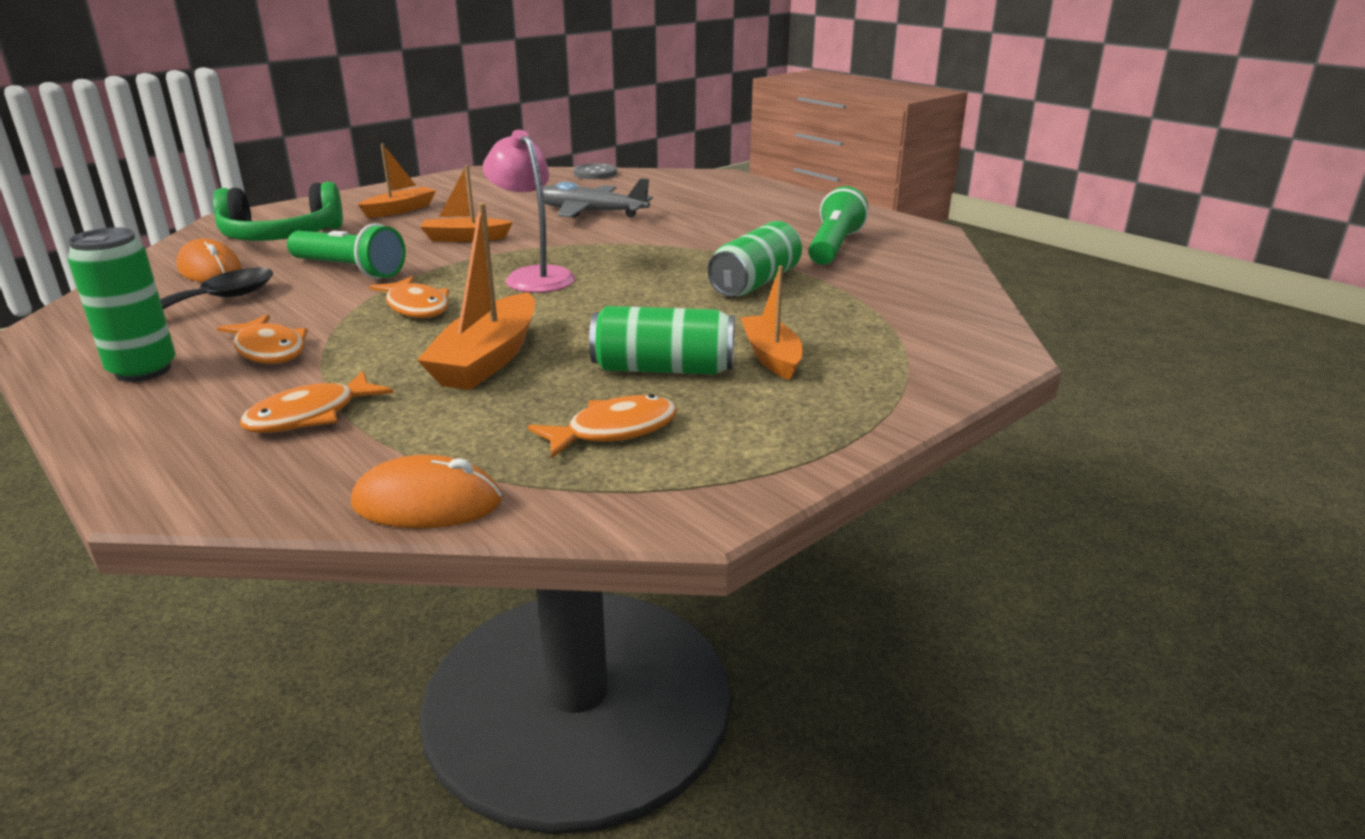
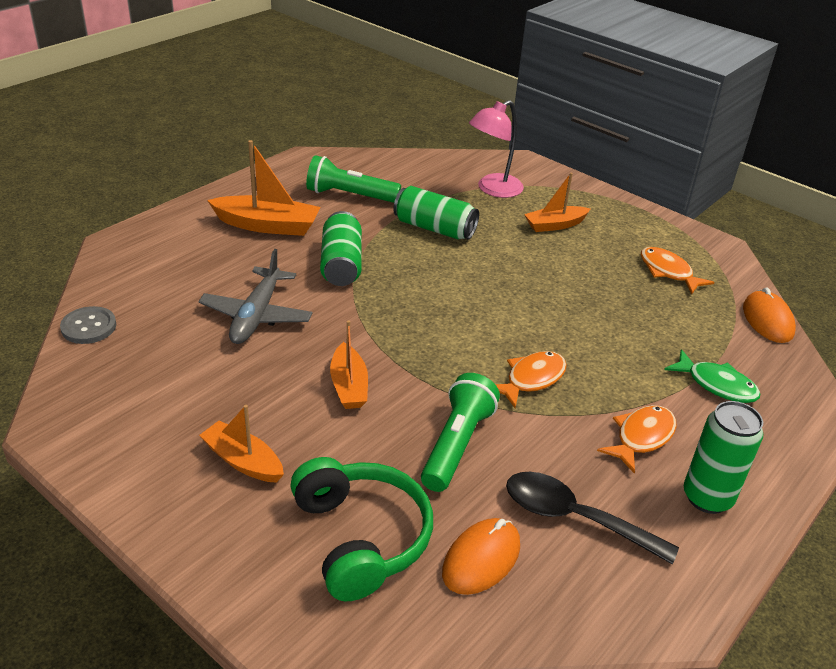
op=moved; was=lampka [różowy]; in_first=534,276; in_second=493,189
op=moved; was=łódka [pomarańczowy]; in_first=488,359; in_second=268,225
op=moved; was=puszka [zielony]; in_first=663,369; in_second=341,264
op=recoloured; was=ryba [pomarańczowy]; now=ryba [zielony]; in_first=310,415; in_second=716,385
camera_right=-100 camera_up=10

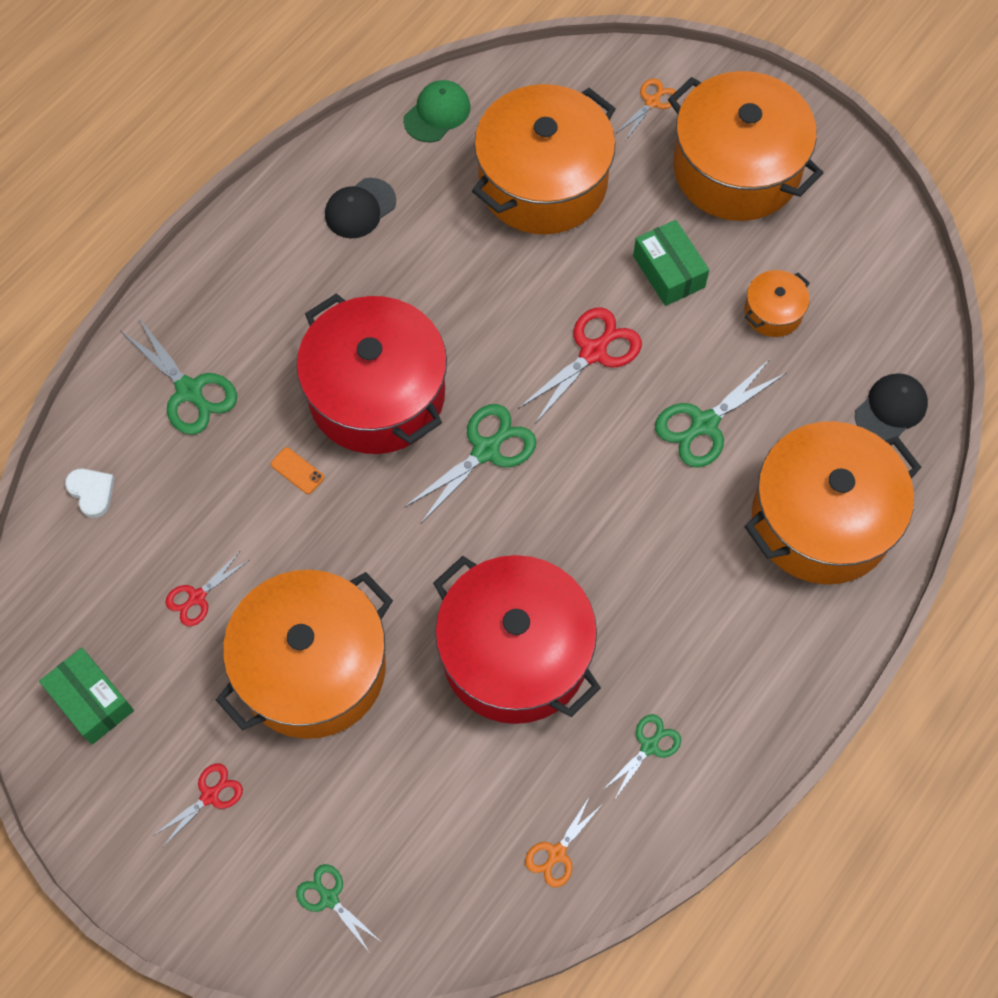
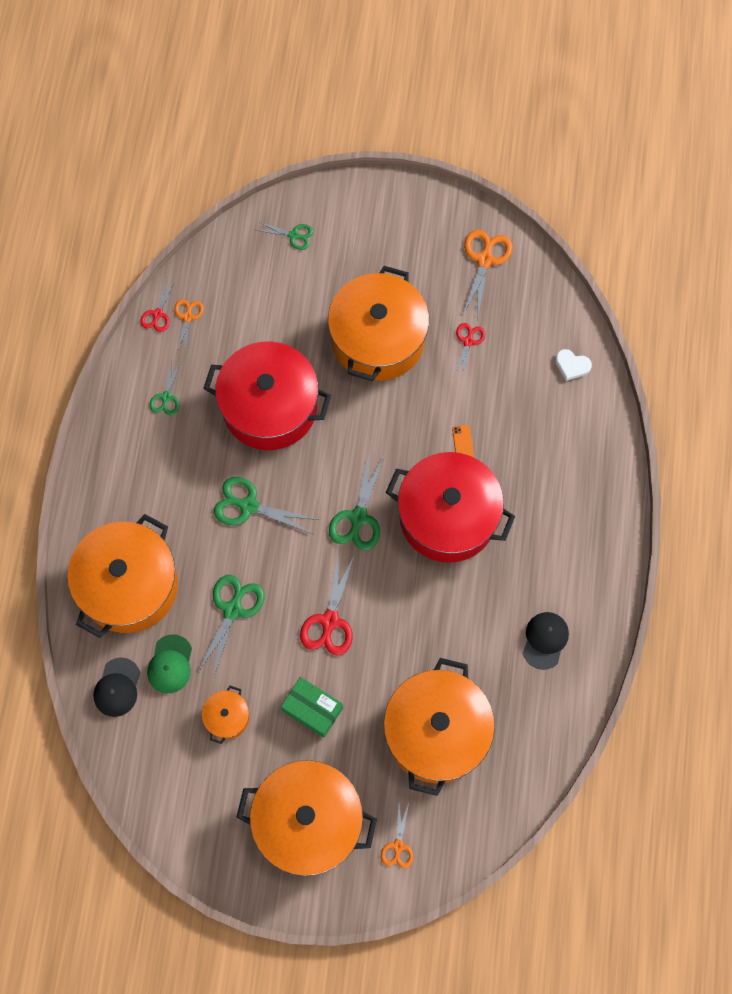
op=moved; was=czapka [zielony]; in_first=437,113; in_second=170,664
op=moved; was=nożyczki [zielony]; in_first=189,391; in_second=249,506
op=turned; was=telefon [pomarańczowy]; in_first=297,471; in_second=463,443; clockwise=75
op=replaced; was=pudełko [zielony]; now=nożyczki [pomarańczowy]; in_first=91,701; in_second=484,260
op=moved; was=nożyczki [czerwony]; in_first=210,796; in_second=158,314
camera_right=150 camera_up=5

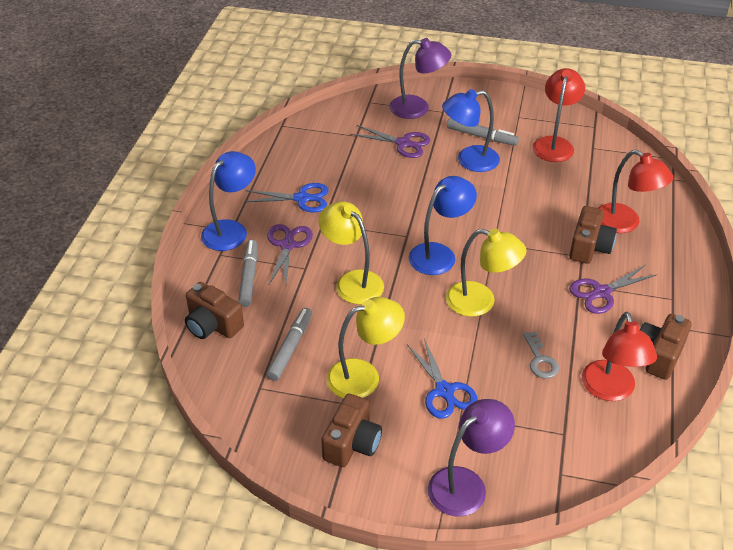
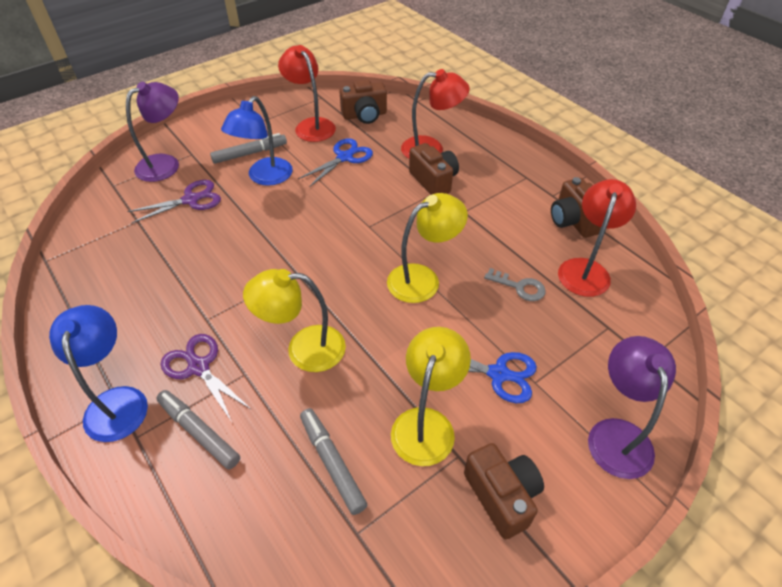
op=removed; was=lampka [niebieski]; in_first=439,254
op=moved; was=nożyczki [niebieski]; in_first=301,198; in_second=344,157
op=removed; was=nożyczki [fioletowy]; in_first=601,292
op=moved; was=aparat fotograficzny [brązowy]; in_first=212,325; in_second=364,115
op=turned; was=lampka [czerwony]; in_first=610,390; in_second=585,269; clockwise=-105
camera_right=-50 camera_up=5

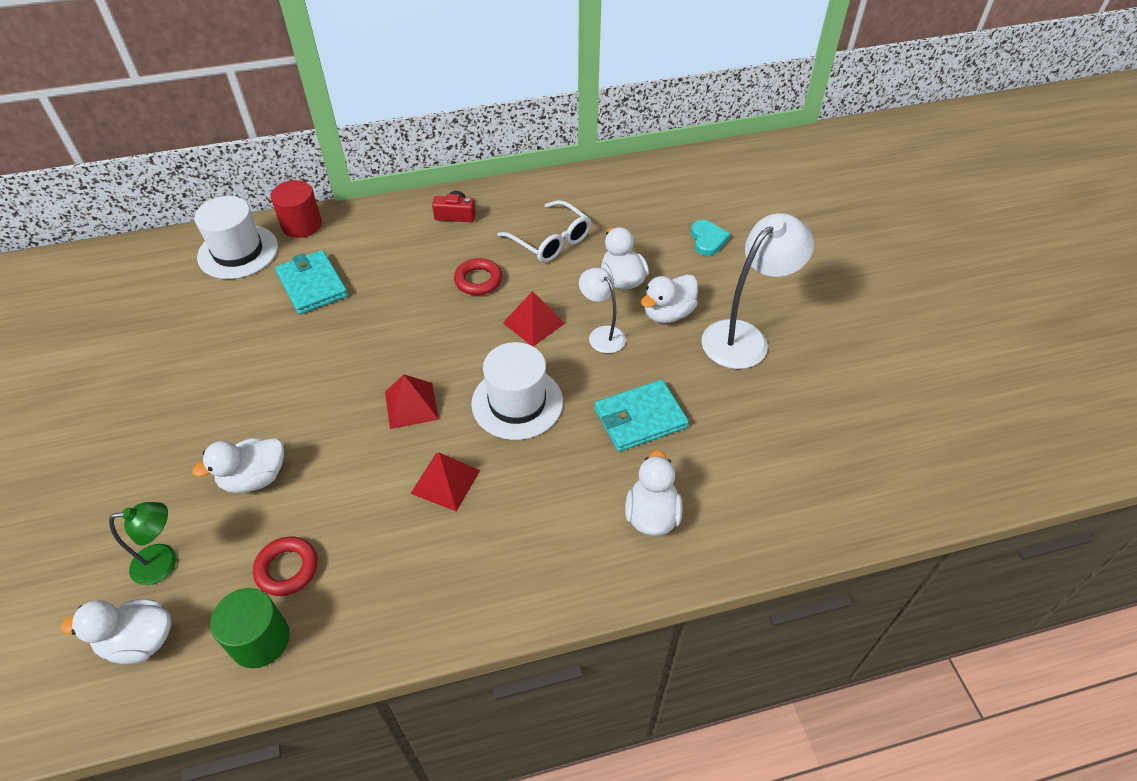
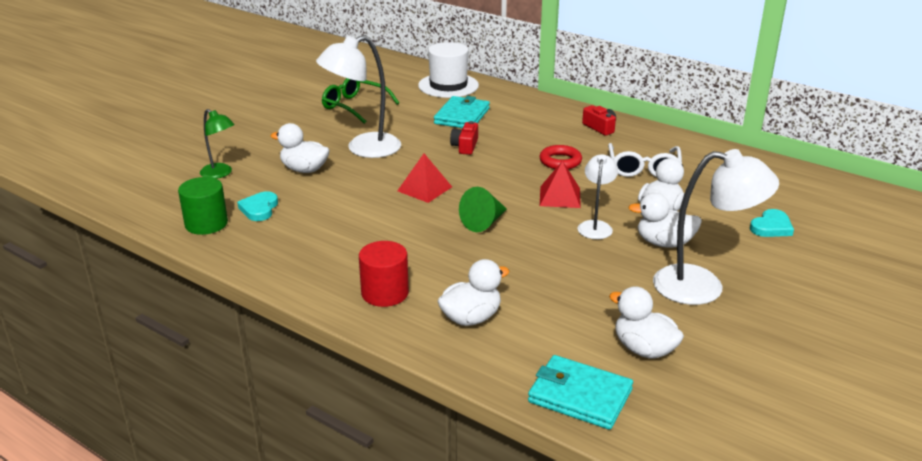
op=moved; was=walec [czerwony]; in_first=302,225; in_second=385,293
op=replaced; was=kapelusz [biały]; now=stożek [zielony]; in_first=517,402; in_second=484,222
op=moved; was=portfel [turkusowy]; in_first=640,418; in_second=579,396
op=removed; was=piramida [czerwony]; in_first=445,482
op=replaced; was=pierścień [czerwony]; now=serce [turkusowy]; in_first=287,569; in_second=259,209
op=moved; was=kaczka [biały]; in_first=139,641; in_second=644,349
op=added; now=lampka [biały]; in_second=363,148
op=added; now=okulary [zielony]; in_second=354,106
op=added; now=aparat fotograficzny [czerwony]; in_second=465,146
camera_right=50 camera_up=-20

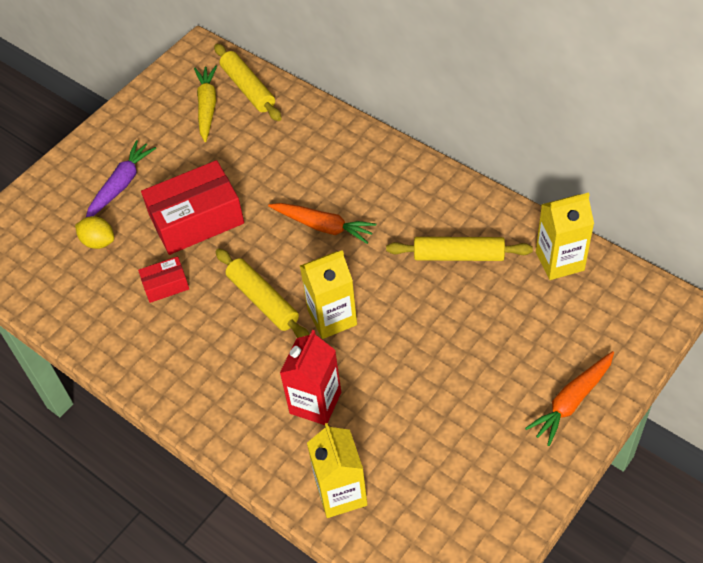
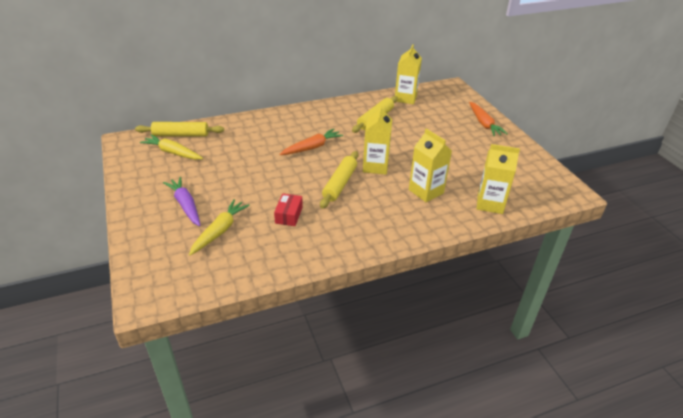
op=removed; was=pudełko [czerwony]; in_first=196,219
op=replaced; was=cytryna [żółty]; now=marchewka [żółty]; in_first=98,242; in_second=220,231
op=turned; was=wałek do ciasta [żółty]; in_first=263,300; in_second=340,184; clockwise=-60
op=recoloured; was=karton mleka [czerwony]; now=karton mleka [żółty]; in_first=315,403; in_second=426,191
camera_right=-65 camera_up=-15

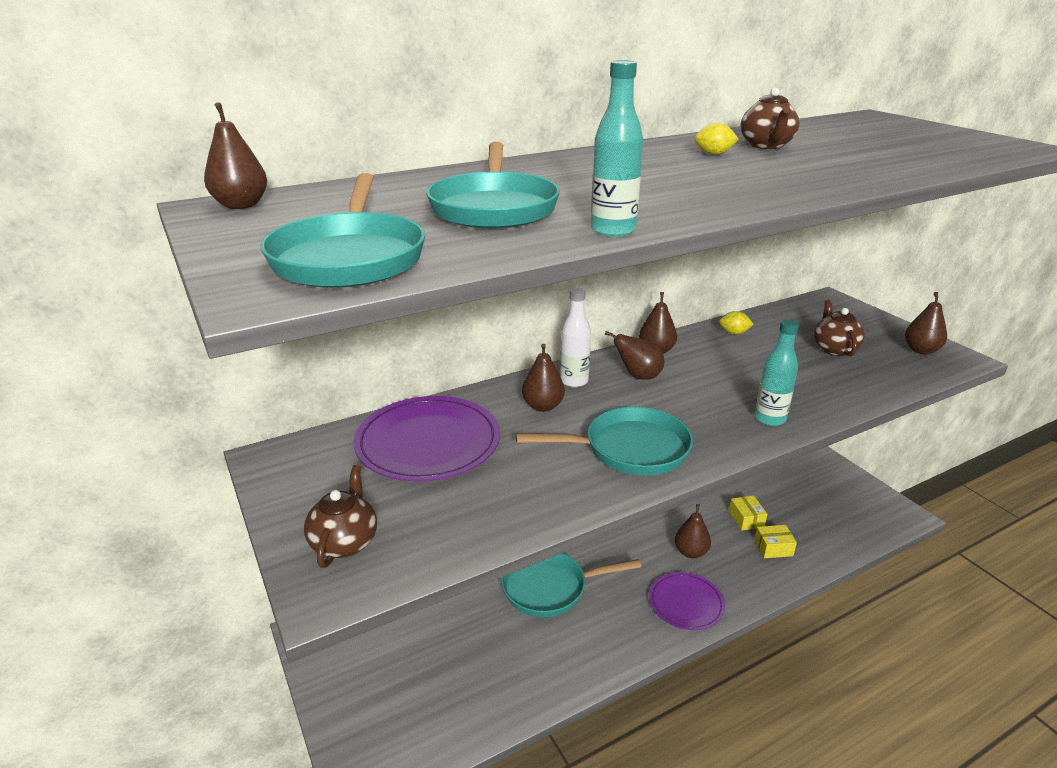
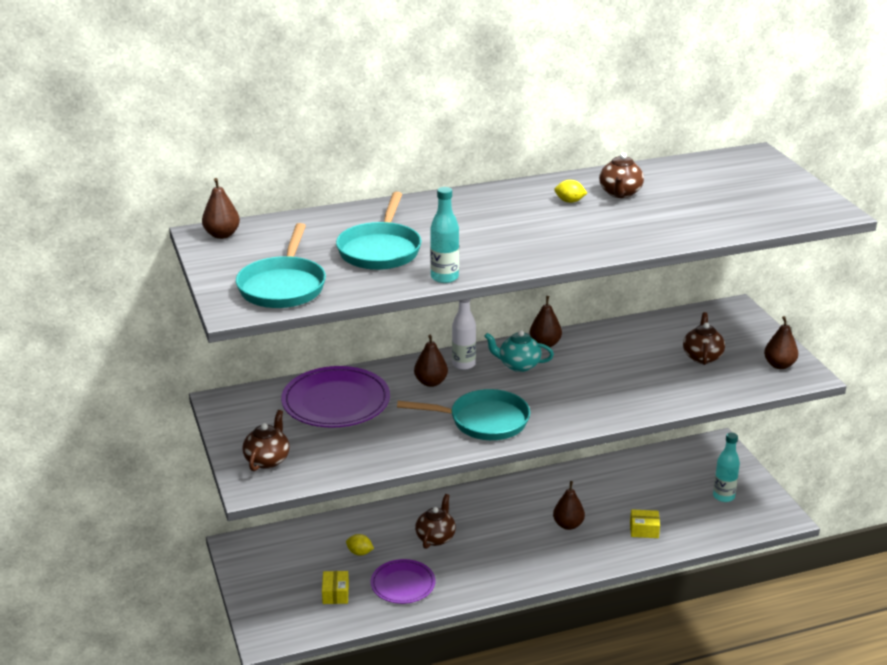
op=moved; was=cytryna [żółty]; in_first=734,333; in_second=360,552
op=moved; was=butelka [turkusowy]; in_first=770,419; in_second=723,496
op=replaced; was=gruszka [brązowy]; now=imbryk [turkusowy]; in_first=638,376; in_second=518,365
op=moved; was=pudełko [żółty]; in_first=746,519; in_second=335,594
op=replaced; was=patelnia [turkusowy]; now=imbryk [brązowy]; in_first=550,588; in_second=436,537
op=moved; was=talerz [fioletowy]; in_first=686,603; in_second=403,584
camera_right=10 camera_up=0

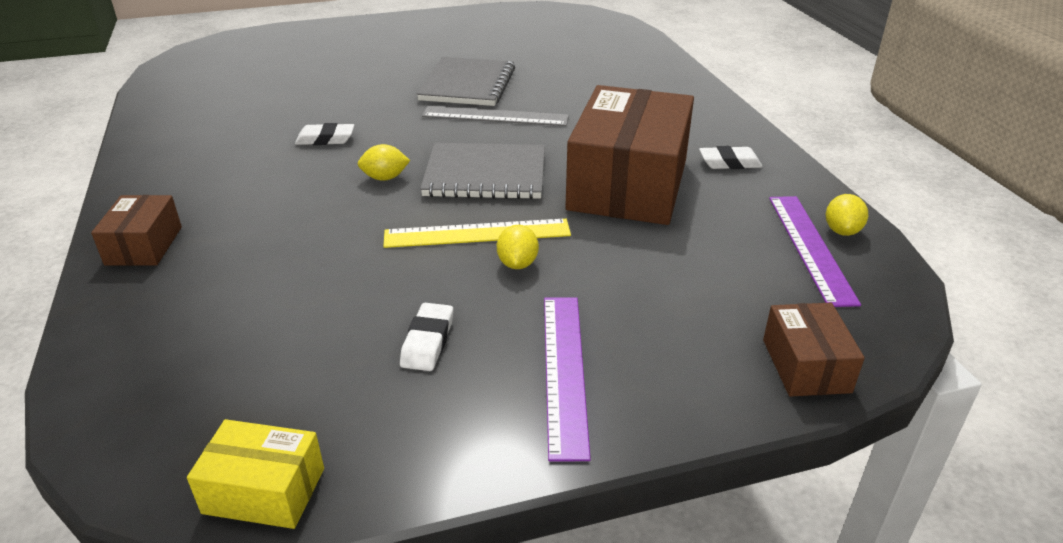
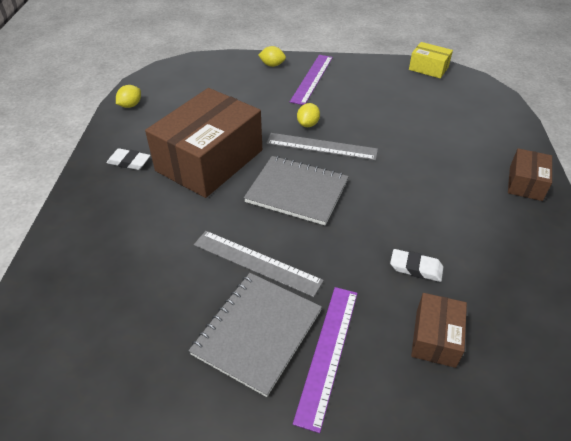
op=moved; was=cytryna [żółty]; in_first=385,178; in_second=272,65
op=moved; was=linijka [fioletowy]; in_first=810,247; in_second=327,352
op=recoloured; was=linijka [żółty]; now=linijka [szary]; in_first=477,234; in_second=321,146
op=removed; was=gumka do mazania [biały]; in_first=428,342
op=moved; was=pudełko [brązowy]; in_first=806,365; in_second=435,337
camera_right=-160 camera_up=10

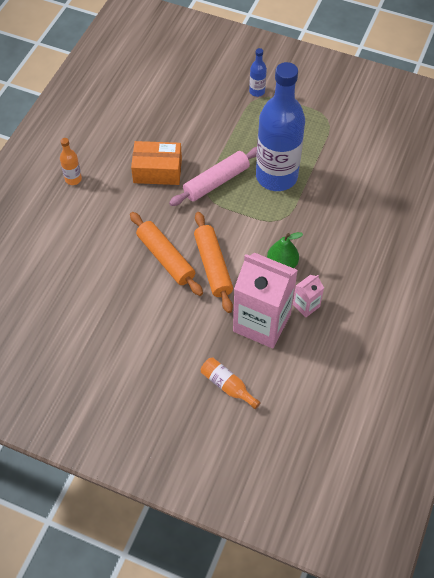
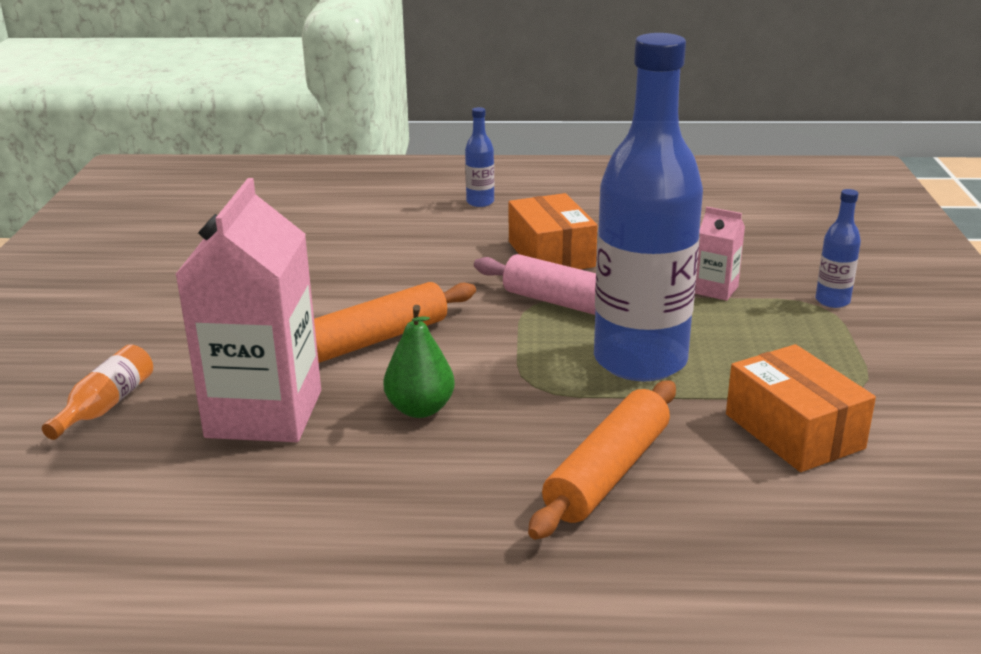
op=recoloured; was=butelka [pomarańczowy]; now=butelka [niebieski]; in_first=73,179; in_second=480,202
op=moved; was=wałek do ciasta [pomarańczowy]; in_first=166,258; in_second=608,473
op=moved; was=karton mleka [różowy]; in_first=306,305; in_second=715,290
op=added; now=pudełko [pomarańczowy]; in_second=794,431
camera_right=70 camera_up=-30

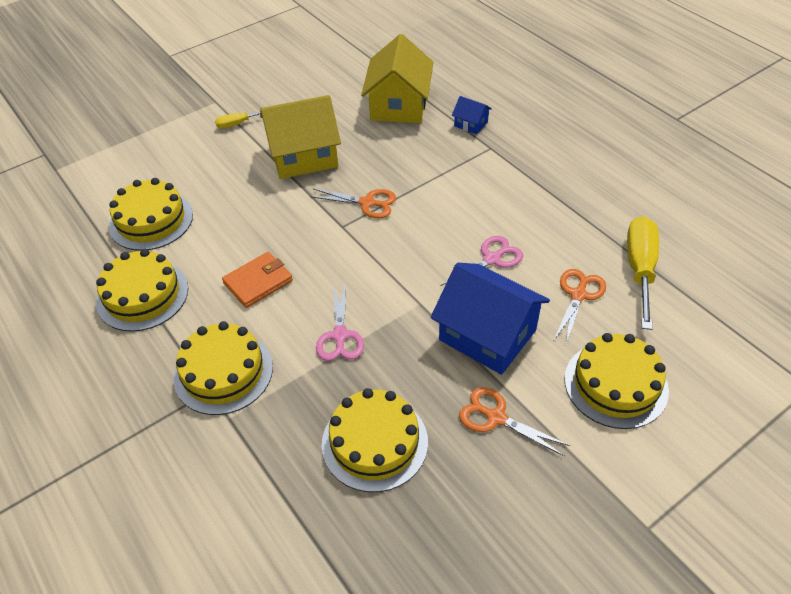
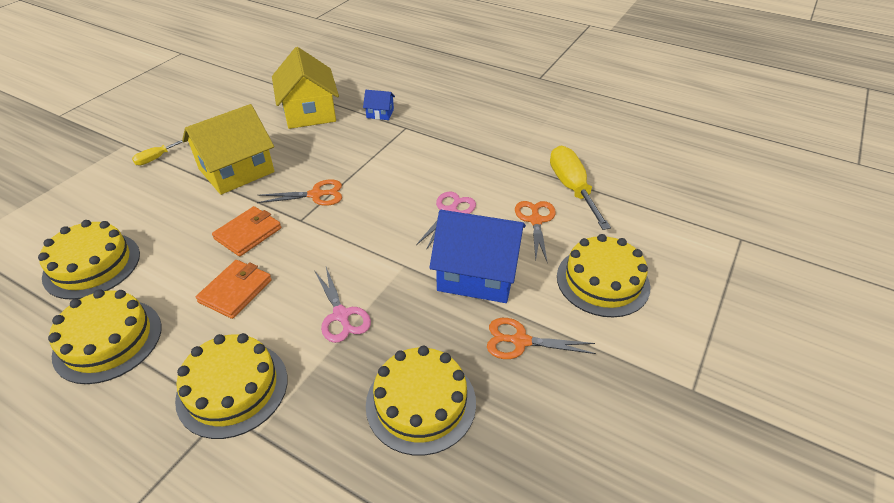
op=added; now=portfel [pomarańczowy]; in_second=248,233
camera_right=-25 camera_up=-5

